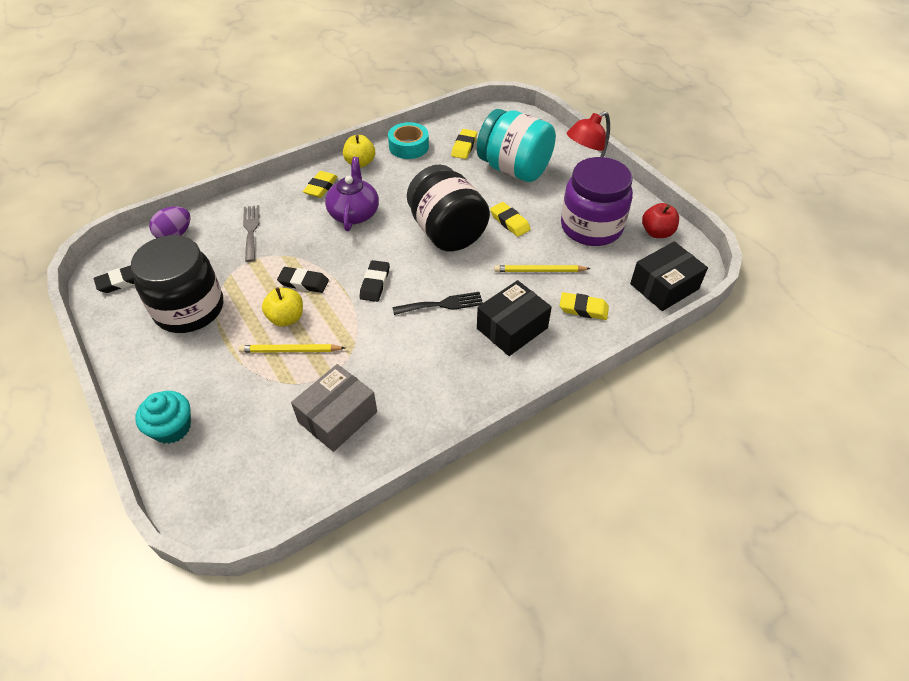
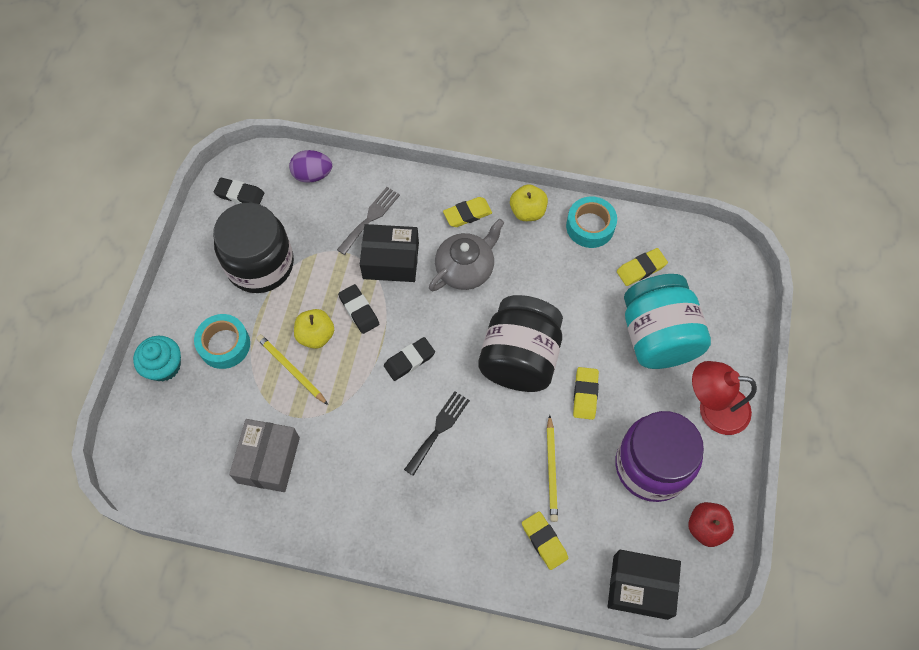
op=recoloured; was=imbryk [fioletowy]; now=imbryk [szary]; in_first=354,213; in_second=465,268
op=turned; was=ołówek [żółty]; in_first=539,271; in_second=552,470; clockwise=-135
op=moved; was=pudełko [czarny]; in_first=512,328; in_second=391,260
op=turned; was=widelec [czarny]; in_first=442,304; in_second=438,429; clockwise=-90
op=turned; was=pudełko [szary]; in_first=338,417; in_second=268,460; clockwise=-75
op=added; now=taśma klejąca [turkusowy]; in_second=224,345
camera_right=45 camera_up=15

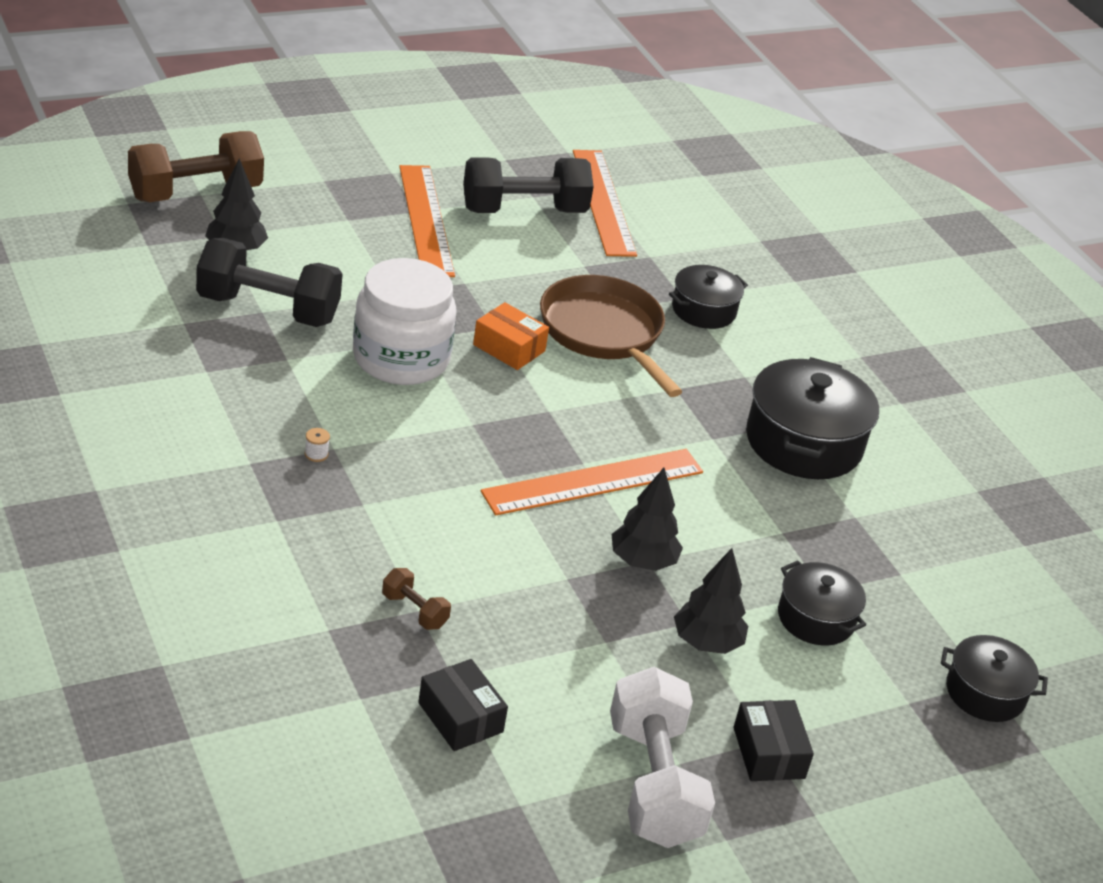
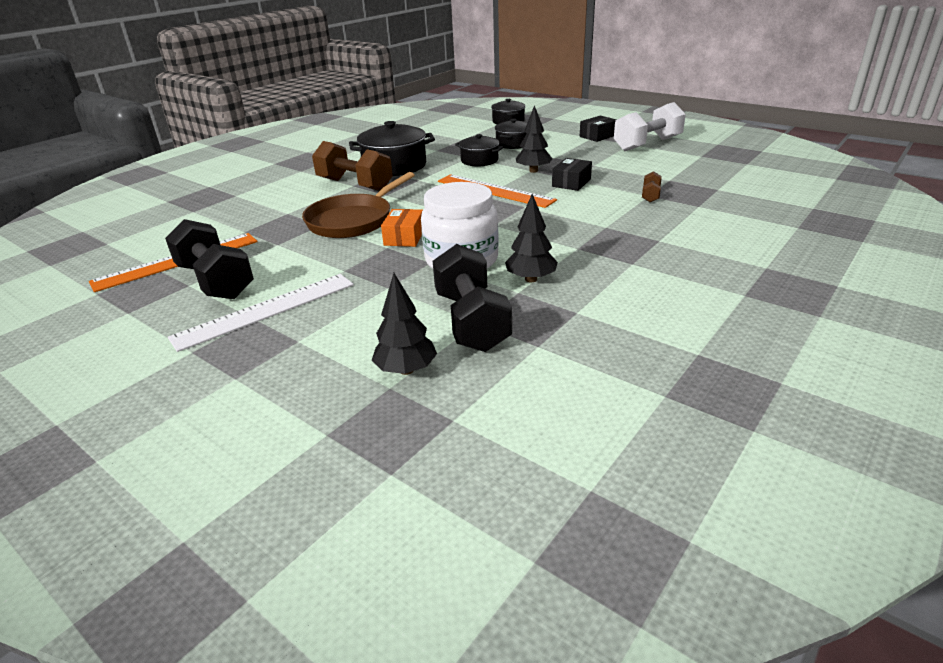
op=moved; was=hantel [brązowy]; in_first=195,193; in_second=354,185
op=recoloured; was=linijka [pomarańczowy]; now=linijka [biały]; in_first=425,220; in_second=266,310
op=moved; was=garnek [czarny]; in_first=703,310; in_second=479,160
op=removed; was=szpulka [biały]; in_first=316,454
op=moved; was=drzewko [czarny]; in_first=706,643; in_second=531,279
op=moved; was=pudełko [czarny]; in_first=460,717; in_second=571,183
camera_right=-110 camera_up=-5

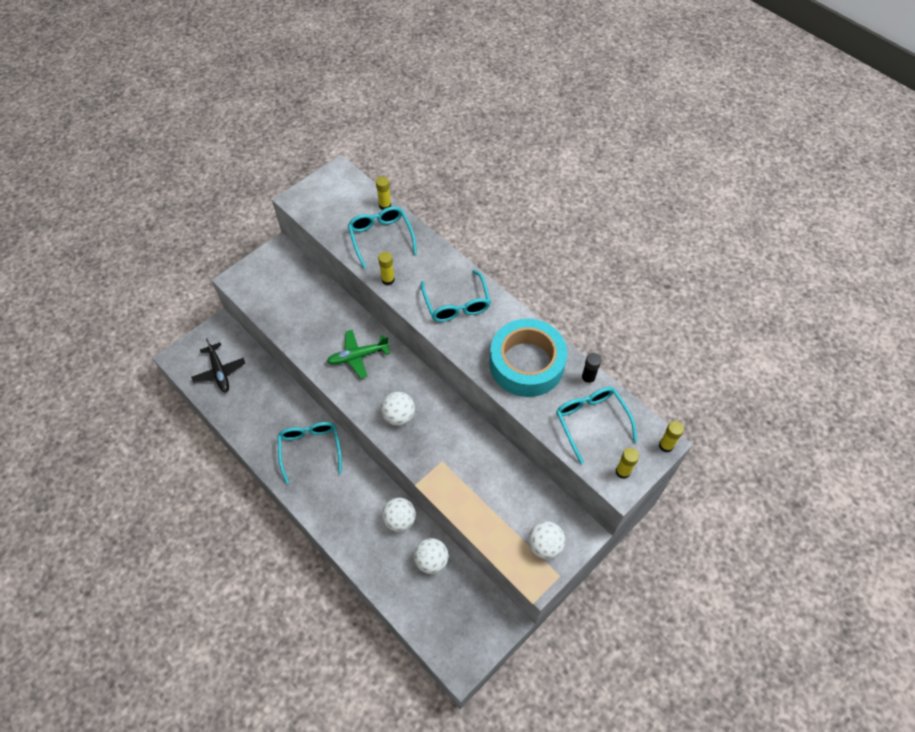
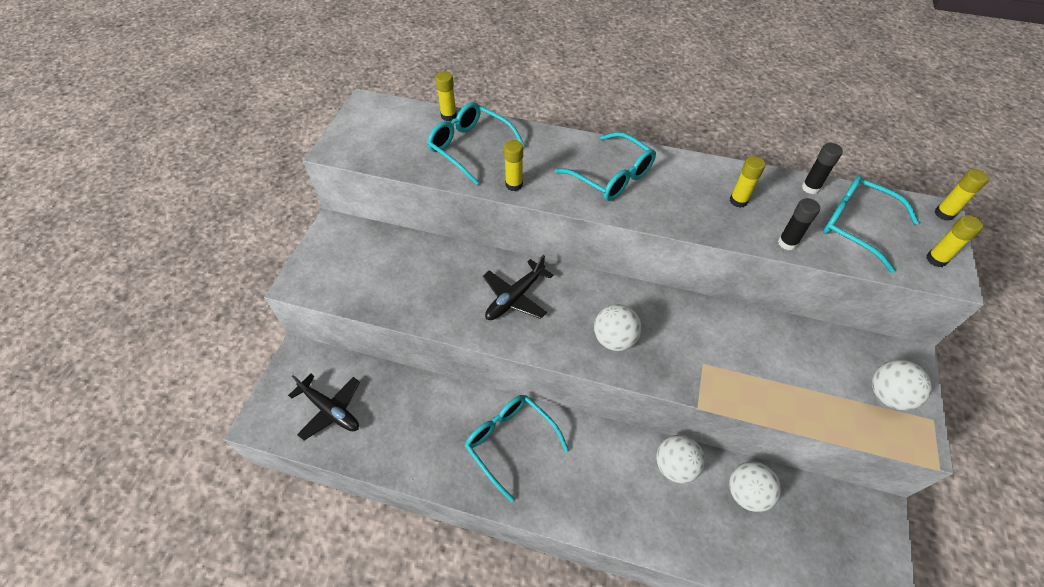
op=replaced; was=taśma klejąca [turkusowy]; now=klej w sztyfcie [żółty]; in_first=526,363; in_second=738,201
op=recoloured; was=samolot [zielony]; now=samolot [czarny]; in_first=358,356; in_second=515,297
op=added; now=klej w sztyfcie [czarny]; in_second=787,243
camera_right=-30 camera_up=-5

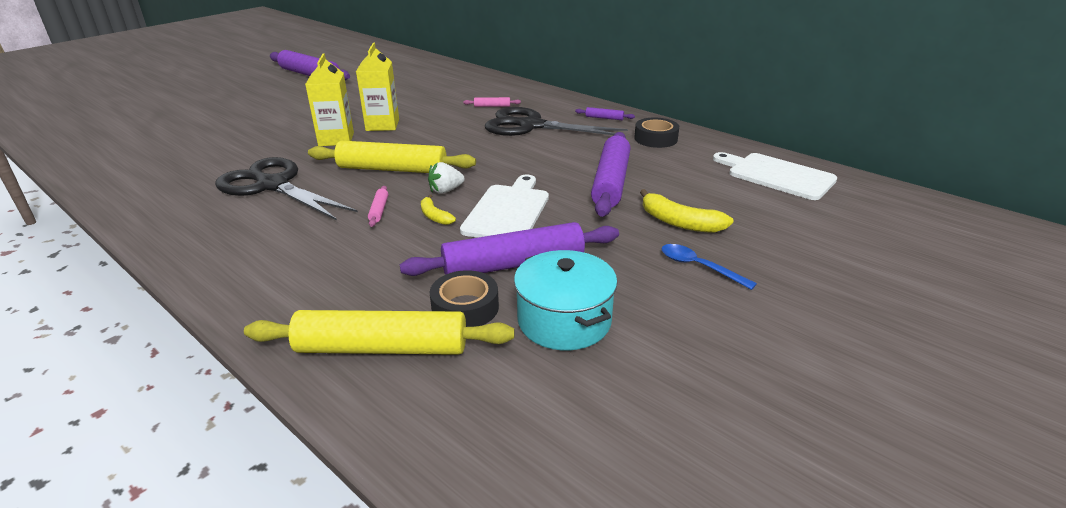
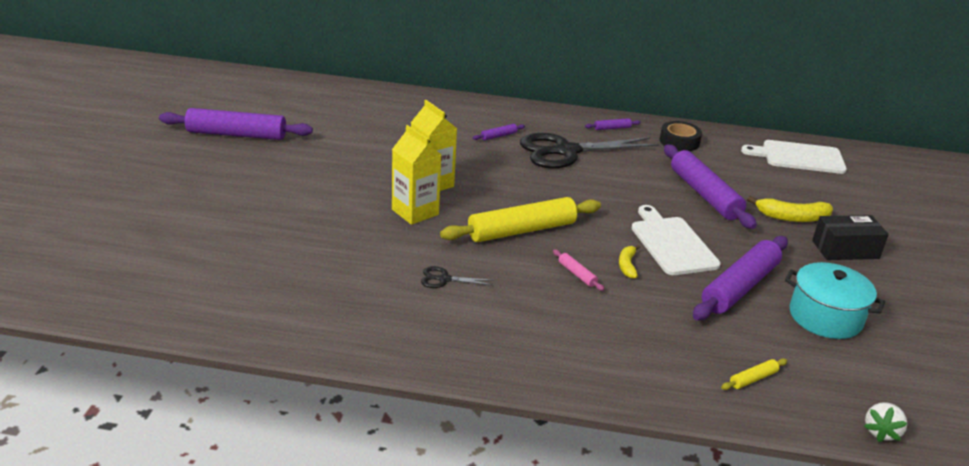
op=recoloured; was=wałek do ciasta [różowy]; now=wałek do ciasta [fioletowy]; in_first=492,106; in_second=498,136
op=resized; was=nożyczki [czarny]; in_first=272,185; in_second=444,279; ratio=0.41
op=moved; was=truskawka [biały]; in_first=445,190; in_second=881,432
op=turned; was=banan [żółty]; in_first=434,216; in_second=627,265; clockwise=75
op=replaced; was=łyżka [niebieski]; now=pudełko [czarny]; in_first=698,267; in_second=845,250
op=removed; was=taśma klejąca [czarny]; in_first=465,307
op=resized; was=wałek do ciasta [żółty]; in_first=382,348; in_second=753,379; ratio=0.41
camera_right=-35 camera_up=0

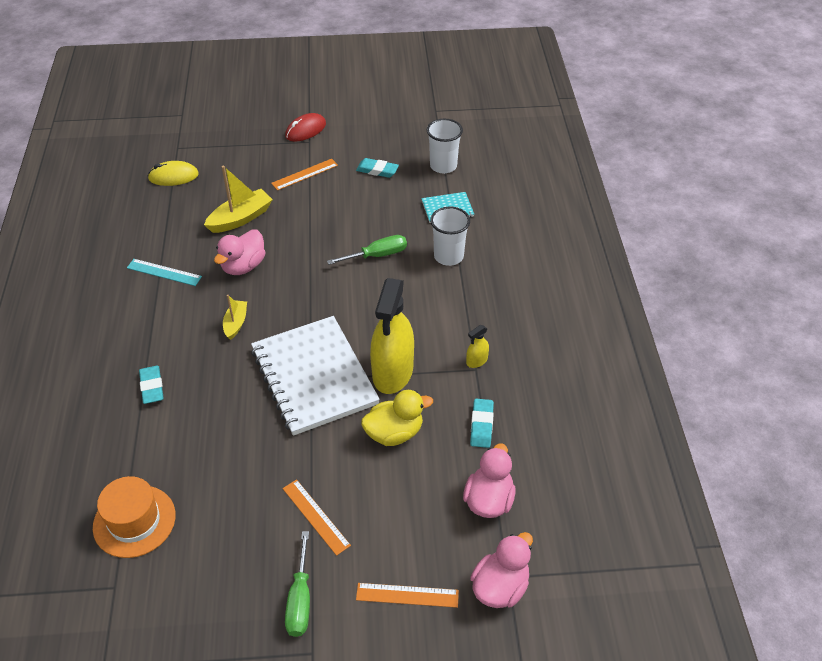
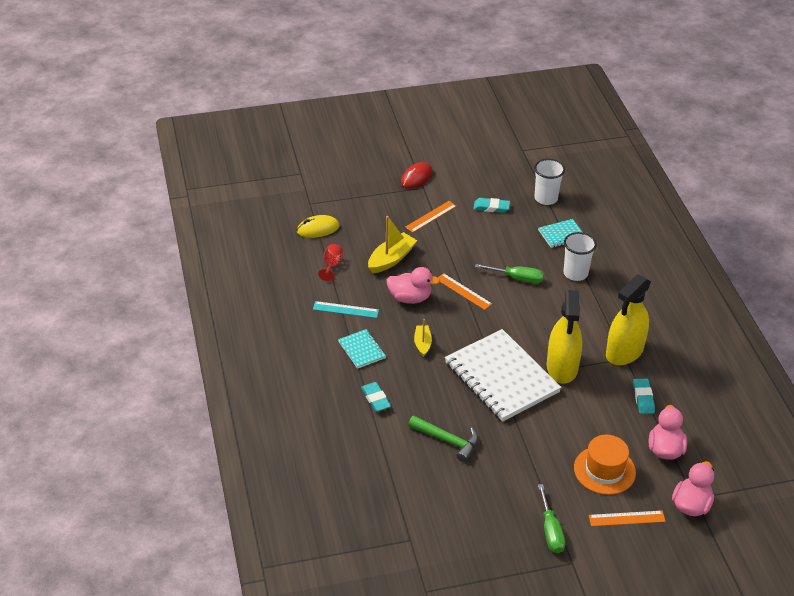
op=turned; was=kaczka [różowy]; in_first=243,266; in_second=410,298; clockwise=-105
op=turned; was=śrubokręt [zielony]; in_first=377,255; in_second=517,278; clockwise=45
op=resized; was=spryskiwacz [żółty]; in_first=476,361; in_second=624,352; ratio=2.44
op=removed; was=kaczka [żółty]; in_first=394,433
op=moved; was=kapelusz [pomarańczowy]; in_first=134,521; in_second=604,470
op=moved; was=linijka [pomarańczowy]; in_first=315,516; in_second=463,291
op=added; now=kielich [czerwony]; in_second=331,265
op=added; now=zeszyt [turkusowy]; in_second=362,350
op=added; now=młotek [zielony]; in_second=448,441
camera_right=-10 camera_up=-5

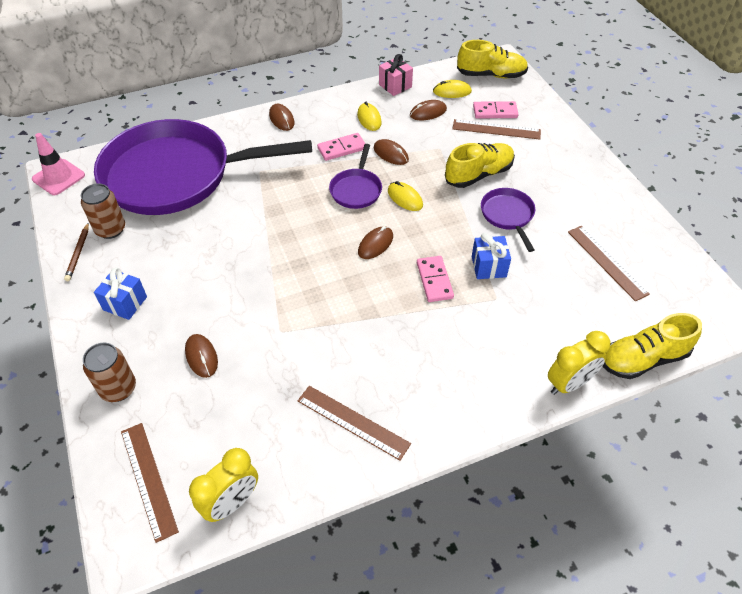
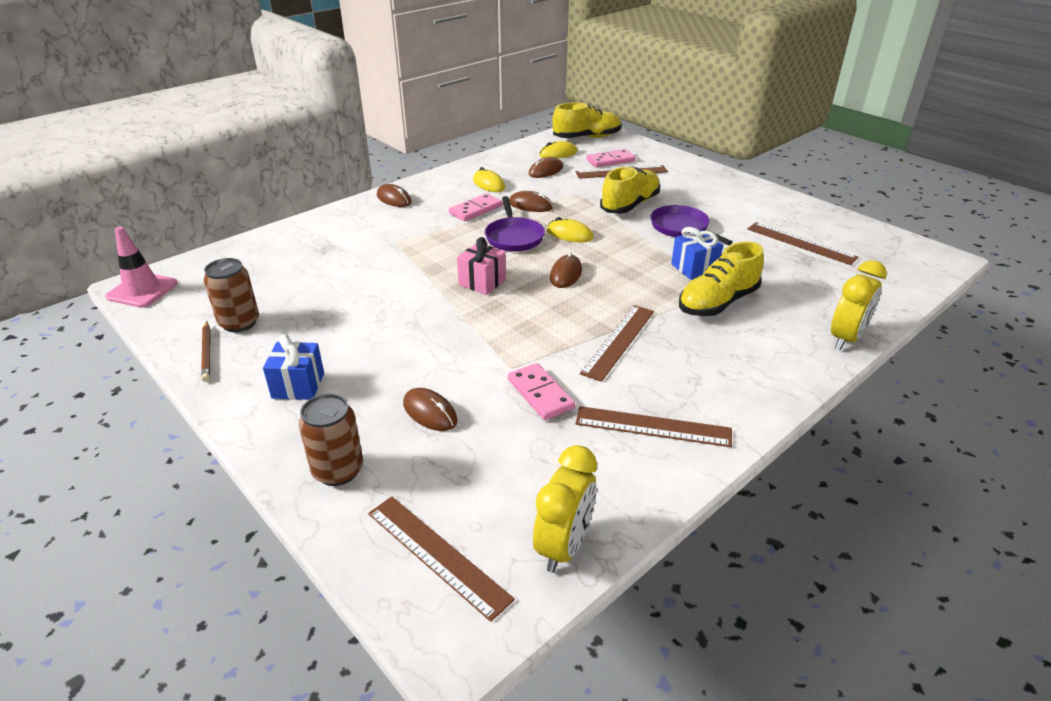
op=moved; was=prezent [różowy]; in_first=395,86; in_second=482,282
op=removed; was=patelnia [fioletowy]; in_first=176,175
op=moved; was=kostka domina [różowy]; in_first=434,280; in_second=540,394
op=moved; was=but [żółty]; in_first=643,359; in_second=717,303
op=added; now=linijka [brązowy]; in_second=618,341
camera_right=-20 camera_up=-15

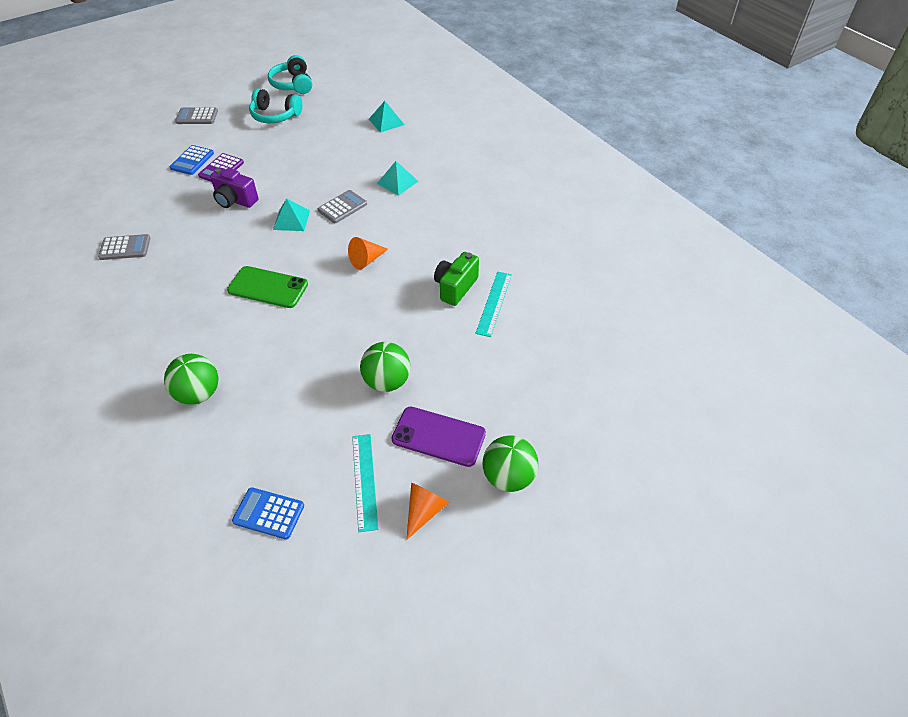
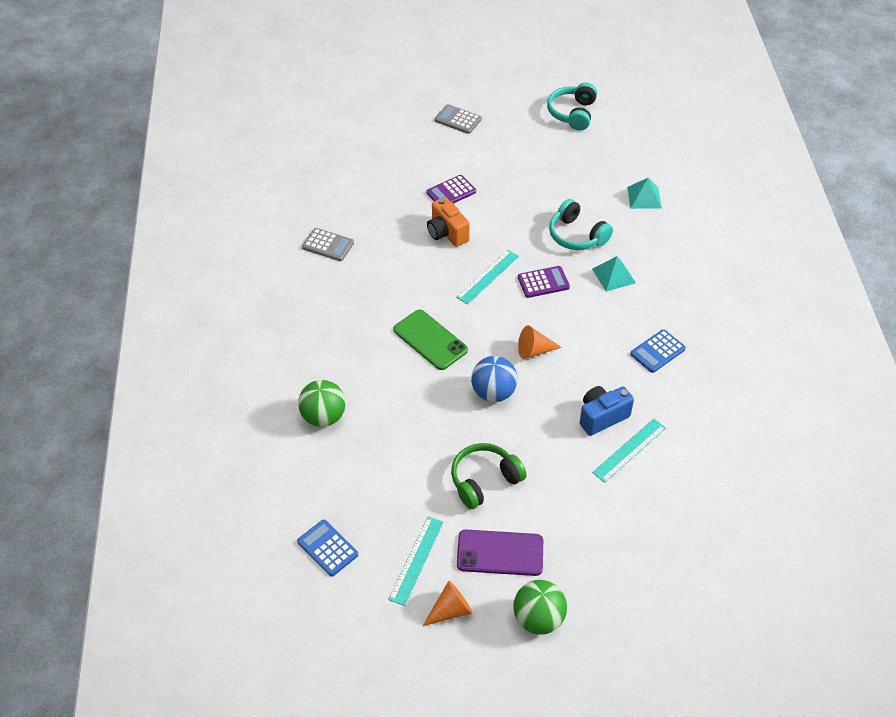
op=moved; was=słuchawki [turkusowy]; in_first=275,115; in_second=577,235
op=moved; was=kalkulator [niebieski]; in_first=192,161; in_second=657,351
op=recoloured; was=aparat fotograficzny [fioletowy]; now=aparat fotograficzny [pomarańczowy]; in_first=235,200; in_second=447,233
op=recoloured; was=kalkulator [szary]; now=kalkulator [fioletowy]; in_first=342,207; in_second=543,282
op=replaced; was=piramida [turkusowy]; now=linijka [turkusowy]; in_first=291,220; in_second=487,276
op=recoloured; was=aparat fotograficzny [zielony]; now=aparat fotograficzny [niebieski]; in_first=455,287; in_second=602,417
op=replaced; was=piłka [zielony]; now=słuchawki [zielony]; in_first=387,381; in_second=484,481
op=turned; was=telefon [fioletowy]; in_first=438,436; in_second=500,553; clockwise=-45
op=added; now=piłka [niebieski]; in_second=493,393
camera_right=30 camera_up=0

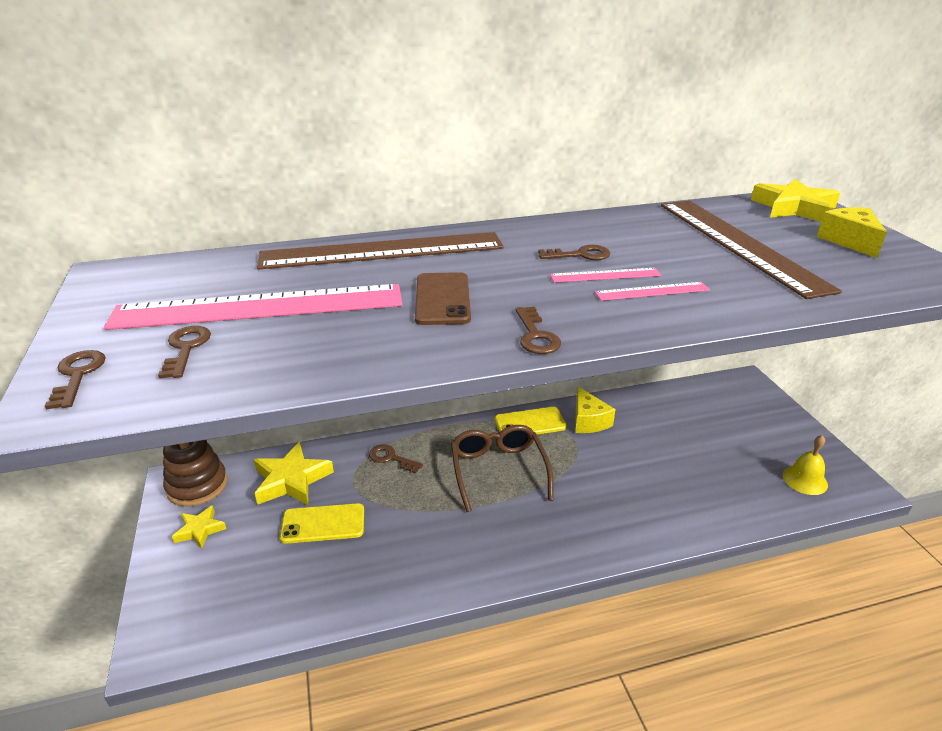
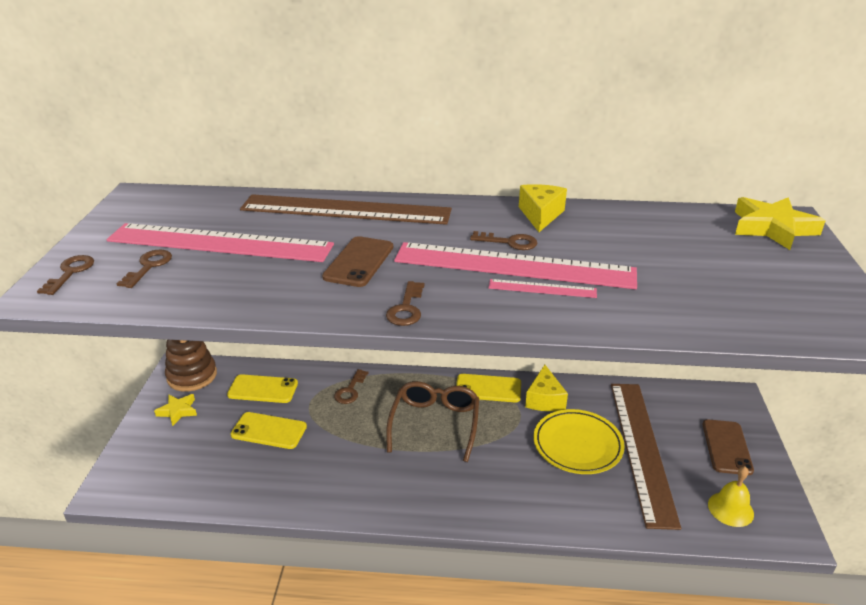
op=moved; was=linijka [brązowy]; in_first=739,244; in_second=642,449
op=moved; was=ser [żółty]; in_first=849,241; in_second=540,215
op=resized; was=linijka [różowy]; in_first=605,275; in_second=514,266; ratio=2.35
op=replaced; was=gwiazda [żółty]; now=telefon [żółty]; in_first=291,480; in_second=263,389
op=turned; was=klucz [brązowy]; in_first=391,458; in_second=350,390; clockwise=-120
op=added; now=talerz [żółty]; in_second=577,445
op=added; now=telefon [brązowy]; in_second=727,447
camera_right=20 camera_up=0

